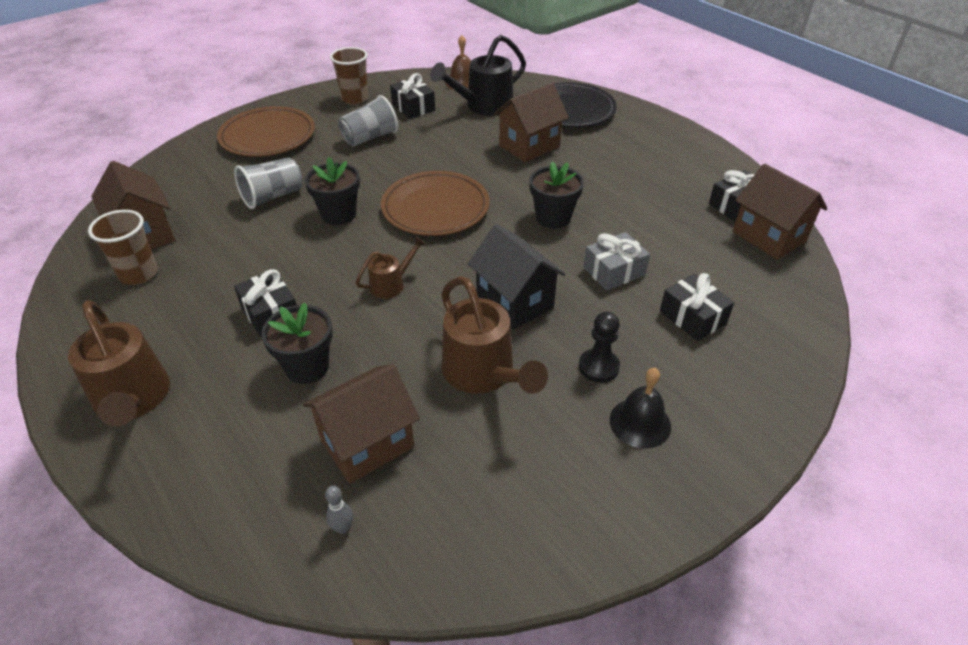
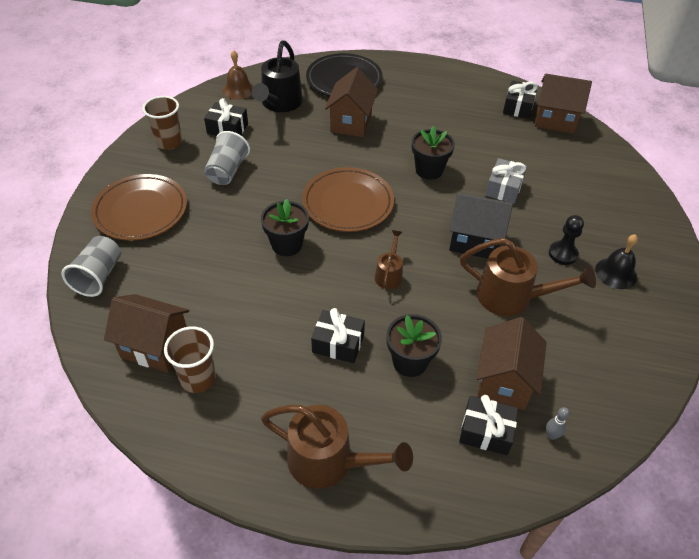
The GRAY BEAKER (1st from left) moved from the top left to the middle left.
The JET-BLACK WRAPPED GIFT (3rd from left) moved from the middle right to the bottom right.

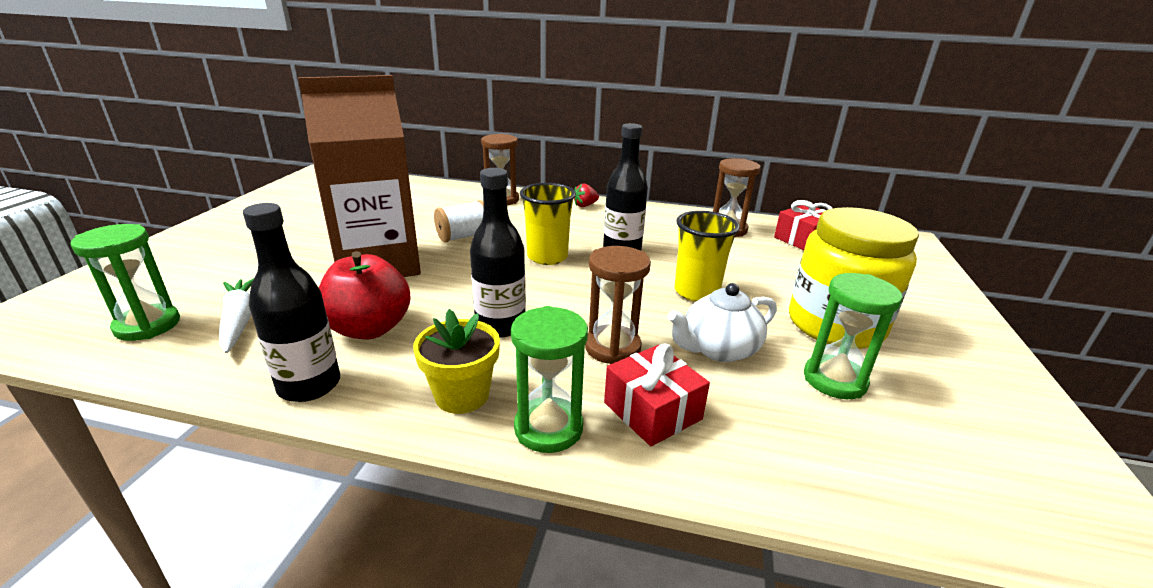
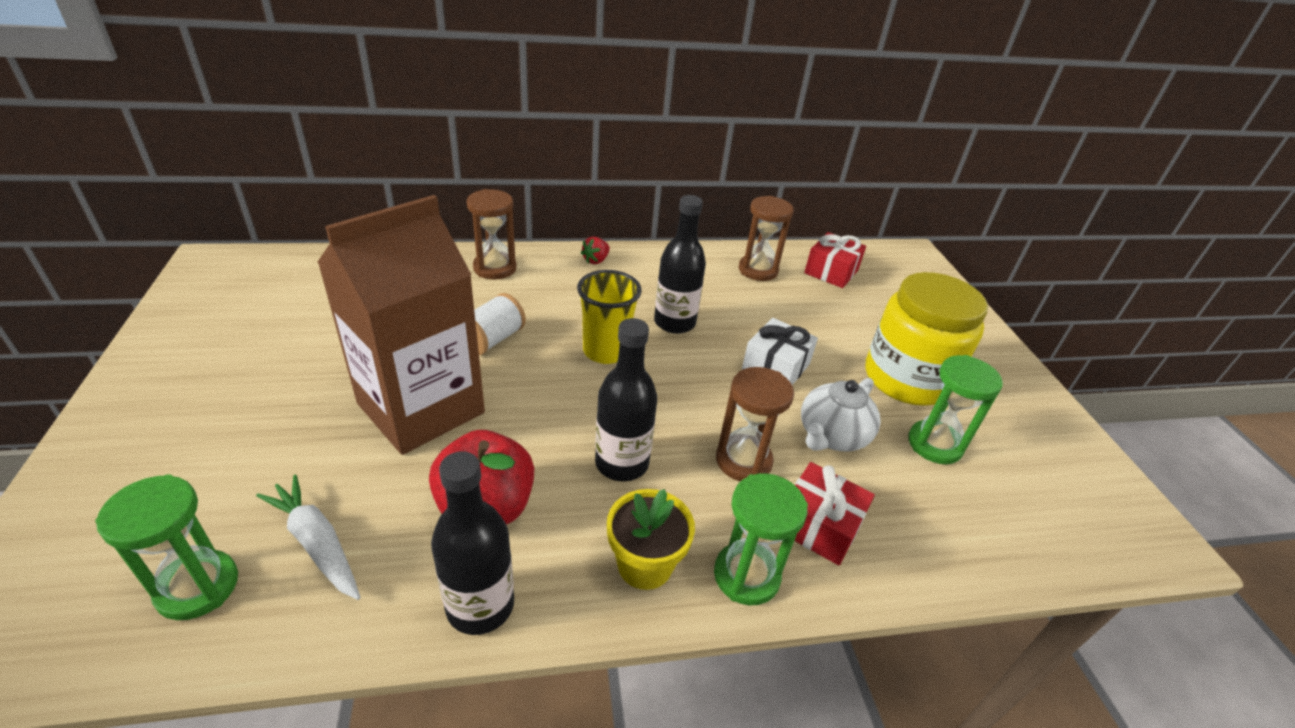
The GOLDEN BEAKER (2nd from left) at the centre was replaced by the SNOW-WHITE WRAPPED GIFT at the centre.

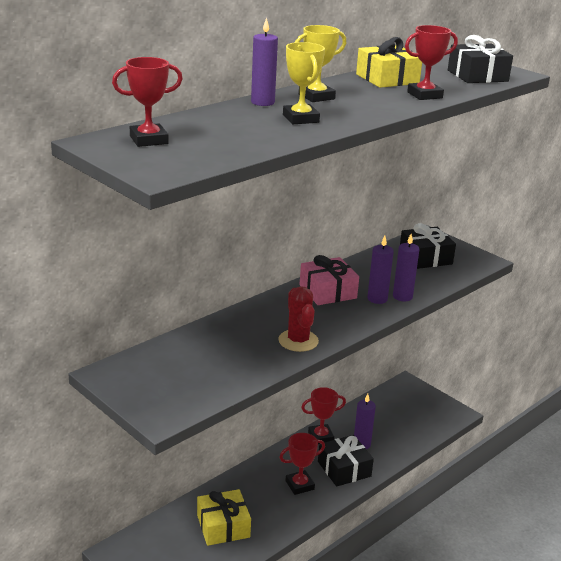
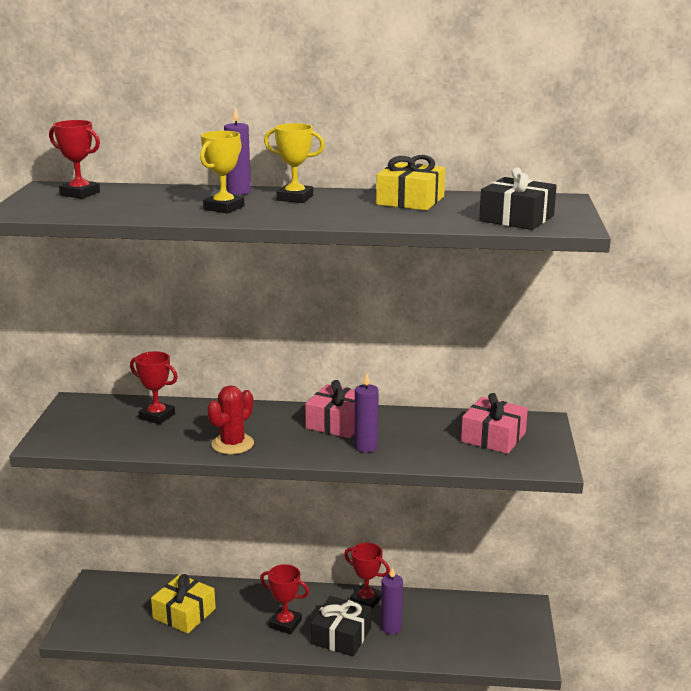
The CRIMSON PRIZE CUP (4th from left in the first image) moved from the top right to the middle left.
The JET-BLACK WRAPPED GIFT (2nd from left) at the middle right became the PINK WRAPPED GIFT (2nd from left) at the middle right.
The VIOLET WAX CANDLE (4th from left) at the middle right disappeared.

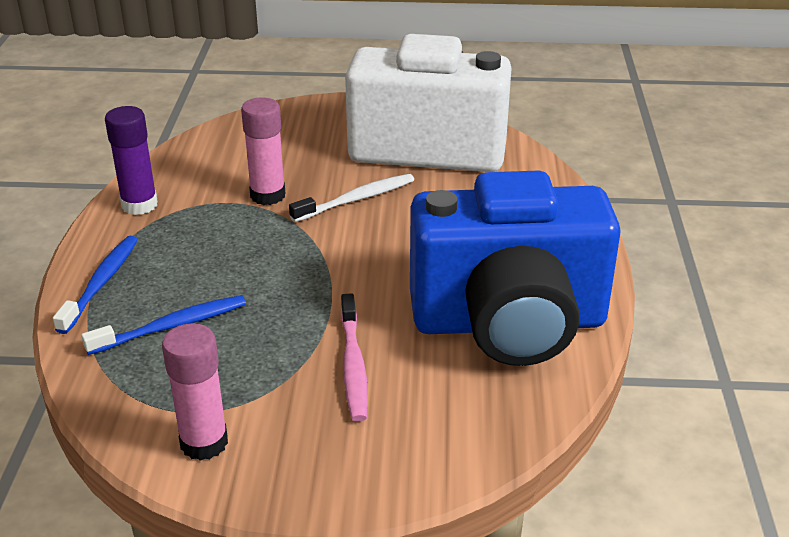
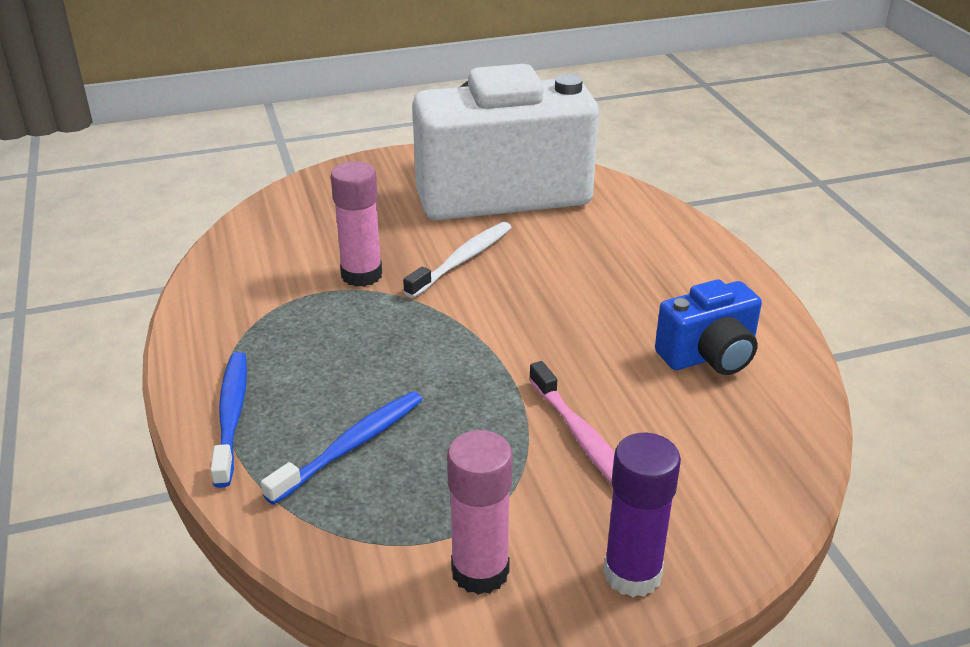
The VIOLET GLUE STICK moved from the top left to the bottom centre.
The BLUE COMPACT CAMERA at the centre changed to 0.46 times the size.

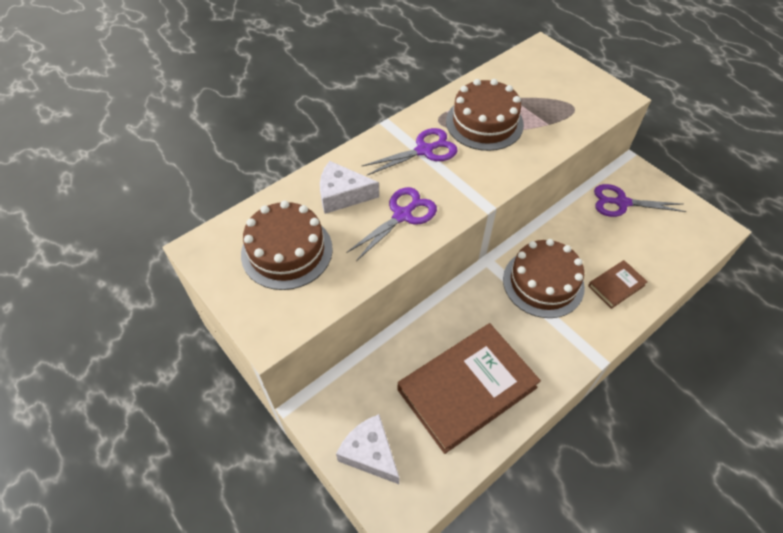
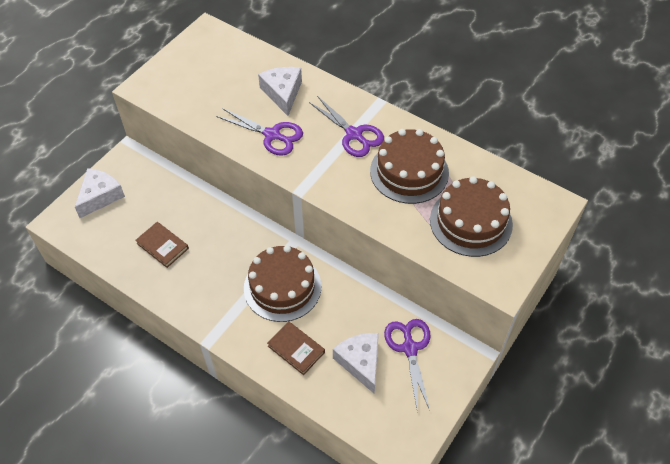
The DARK BROWN HARDBACK (1st from left) at the bottom centre changed to 0.46 times the size.
The SNOW-WHITE CHEESE (3rd from left) at the bottom centre appeared.
The DARK BROWN CAKE (1st from left in the first image) moved from the centre to the middle right.

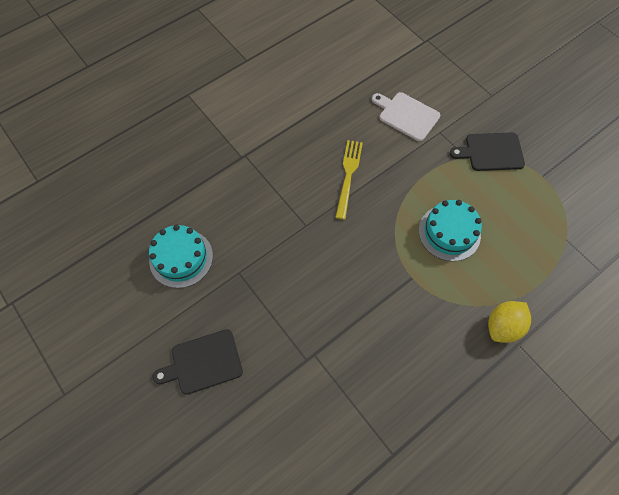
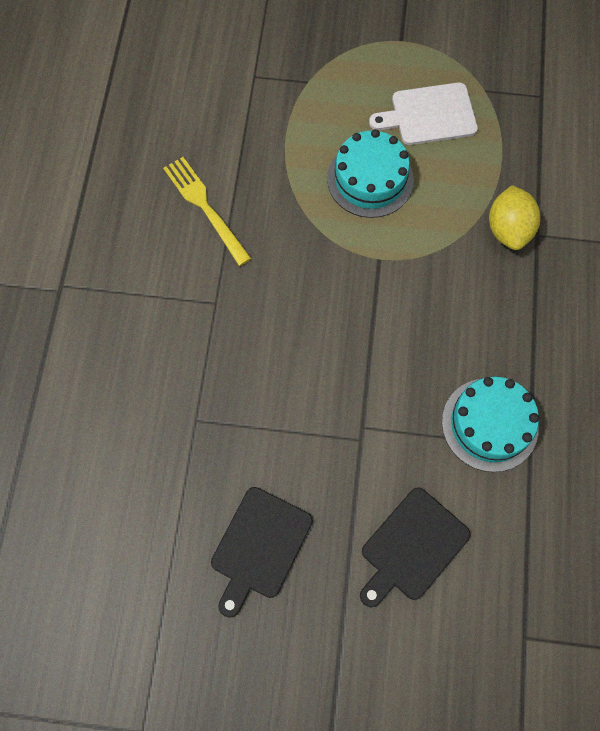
The JET-BLACK CUTTING BOARD (2nd from left) moved from the top right to the bottom right.
The SNOW-WHITE CUTTING BOARD moved from the top centre to the top right.
The TURQUOISE CAKE (1st from left in the first image) moved from the middle left to the middle right.

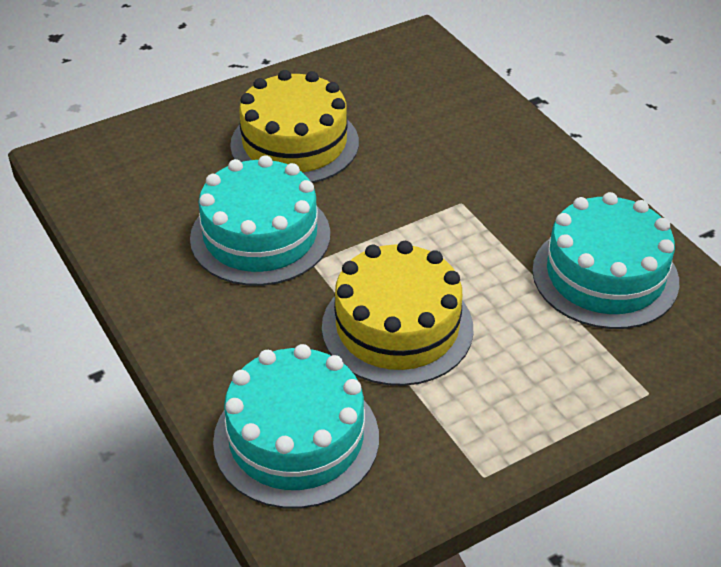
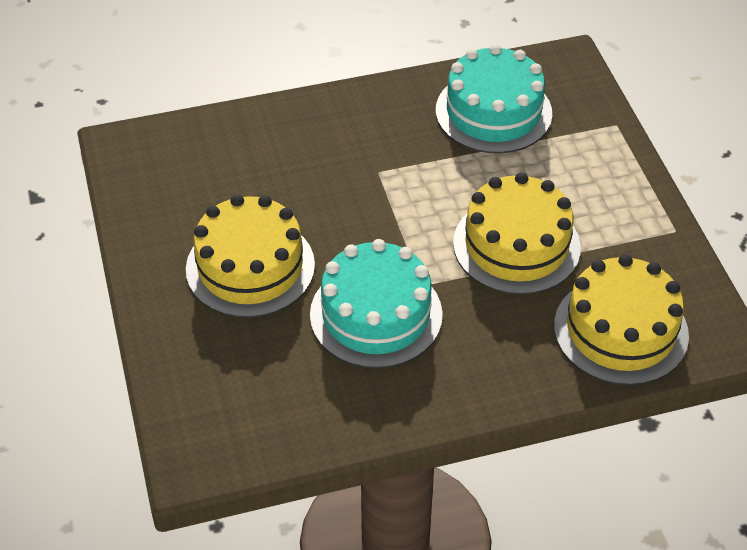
The TURQUOISE CAKE (2nd from left) at the bottom centre became the GOLDEN CAKE (3rd from left) at the middle right.

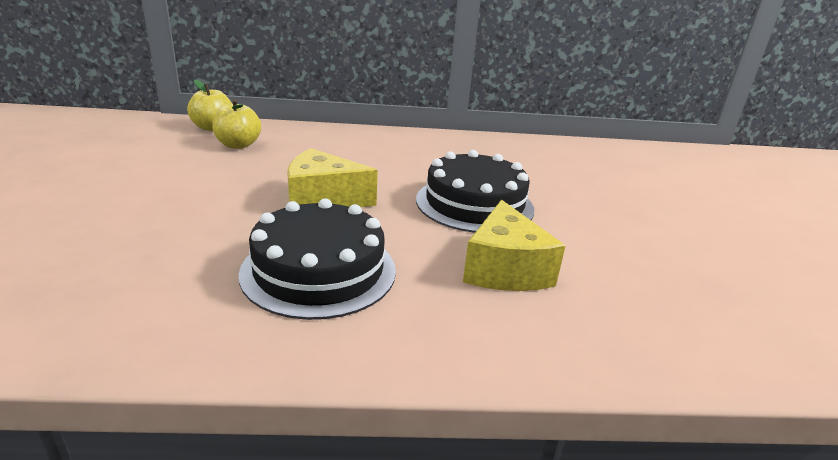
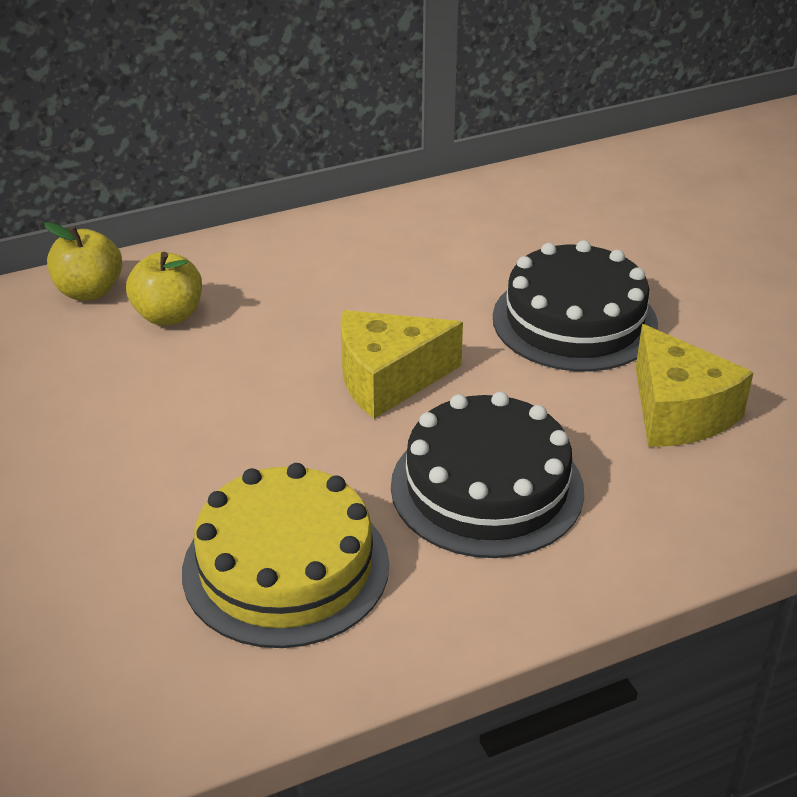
The GOLDEN CAKE at the bottom centre appeared.

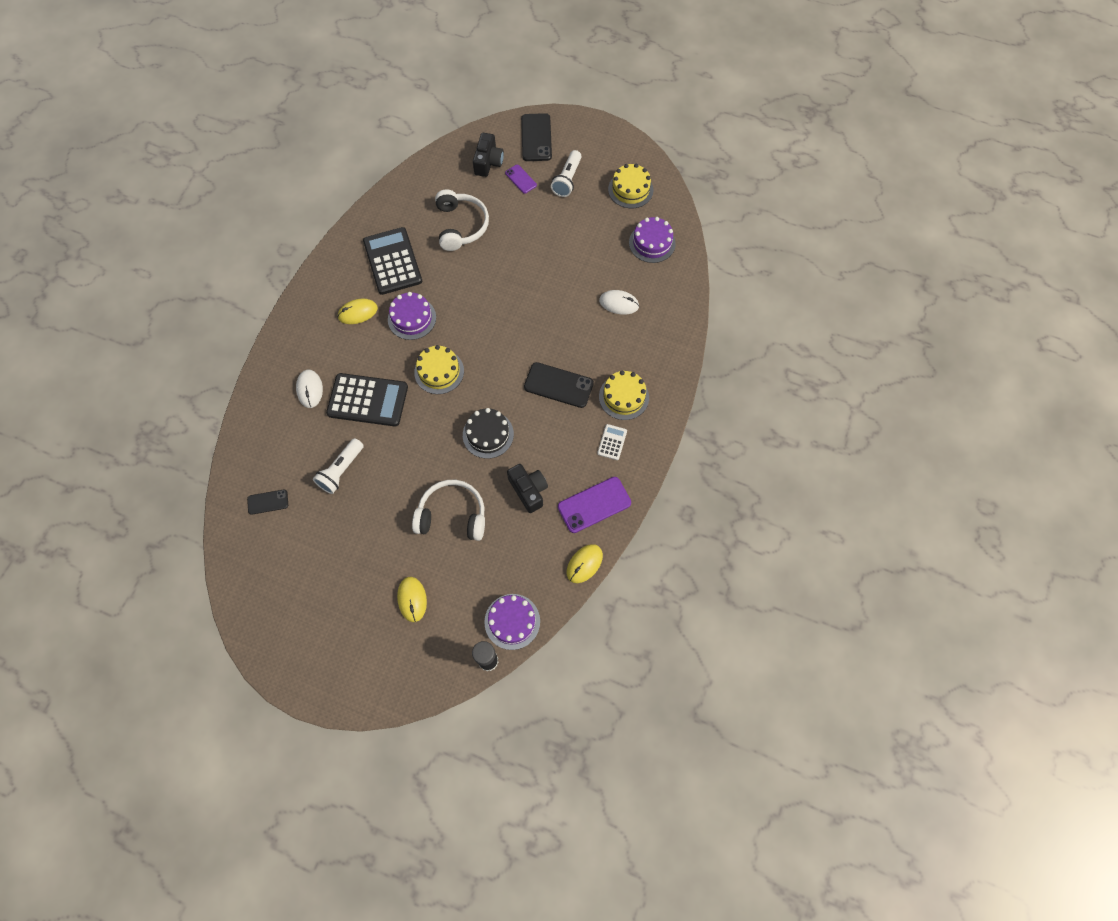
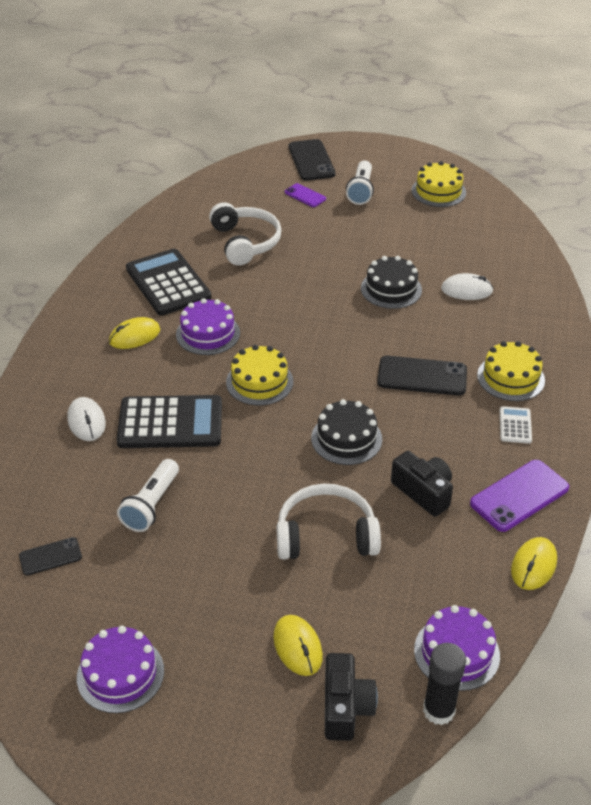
The VIOLET CAKE (3rd from left in the first image) moved from the top centre to the bottom left.
The JET-BLACK COMPACT CAMERA (1st from left) moved from the top centre to the bottom centre.
The JET-BLACK CAKE (2nd from left) at the centre appeared.

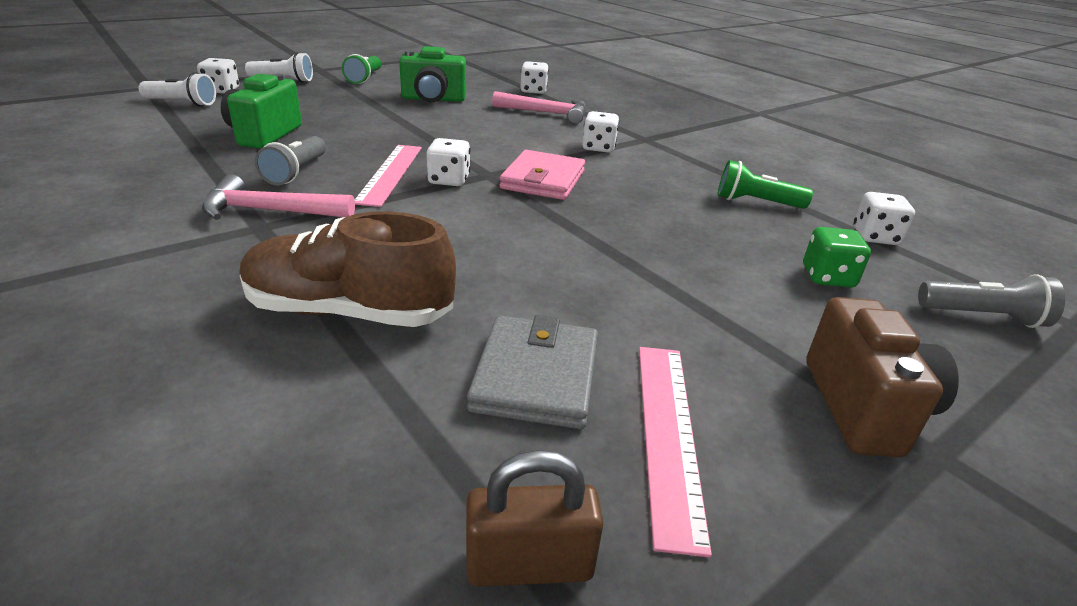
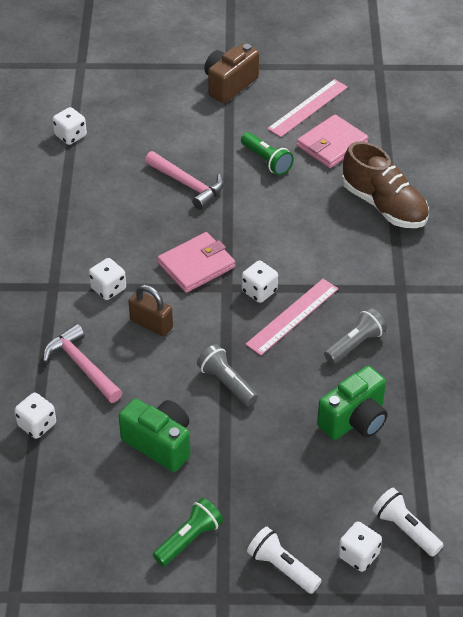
The DARK BROWN SMALL LOCK moved from the bottom centre to the middle left.
The PINK CLAW HAMMER (1st from left in the first image) moved from the top left to the top centre.
The GRAY FLASHLIGHT (2nd from left in the first image) moved from the middle right to the centre.
The EMERALD FLASHLIGHT (2nd from left) moved from the top right to the top centre.
The GRAY BILLFOLD at the centre became the PINK BILLFOLD (2nd from left) at the top right.
The EMERALD DICE at the middle right disappeared.

